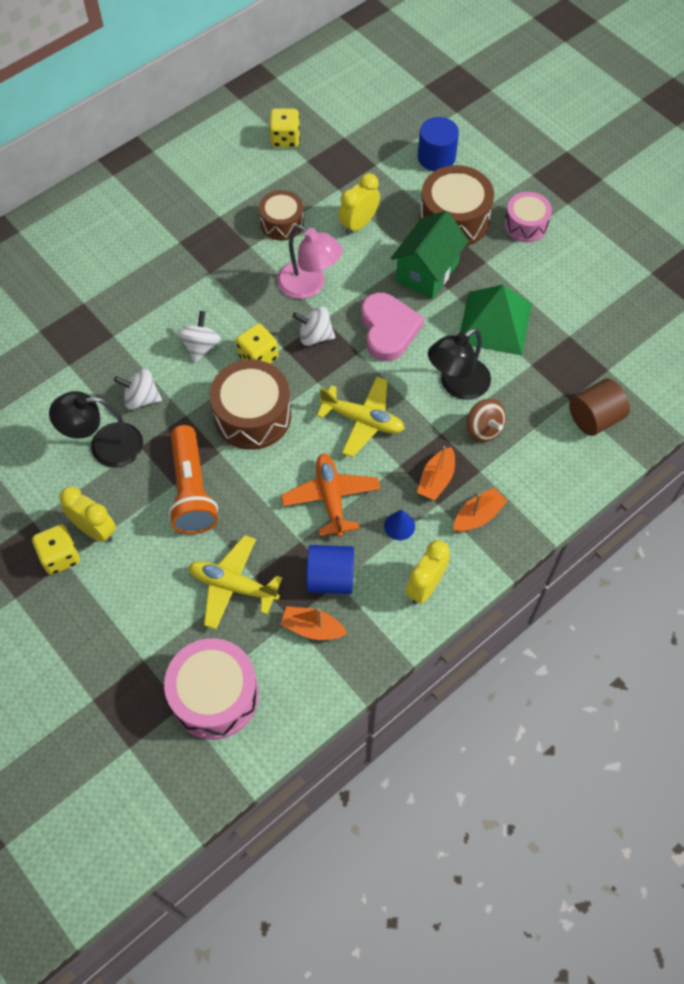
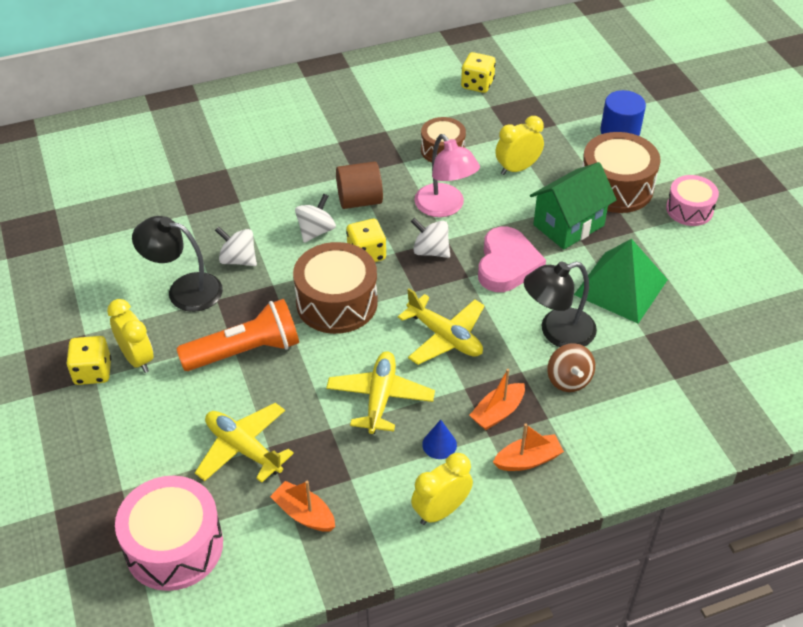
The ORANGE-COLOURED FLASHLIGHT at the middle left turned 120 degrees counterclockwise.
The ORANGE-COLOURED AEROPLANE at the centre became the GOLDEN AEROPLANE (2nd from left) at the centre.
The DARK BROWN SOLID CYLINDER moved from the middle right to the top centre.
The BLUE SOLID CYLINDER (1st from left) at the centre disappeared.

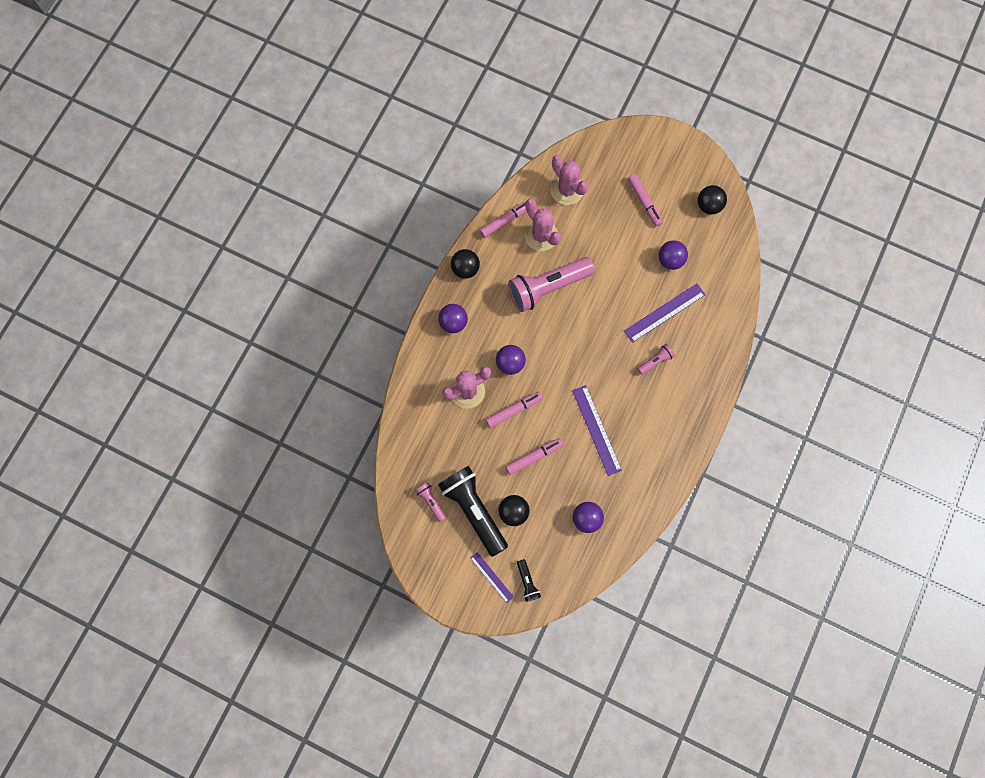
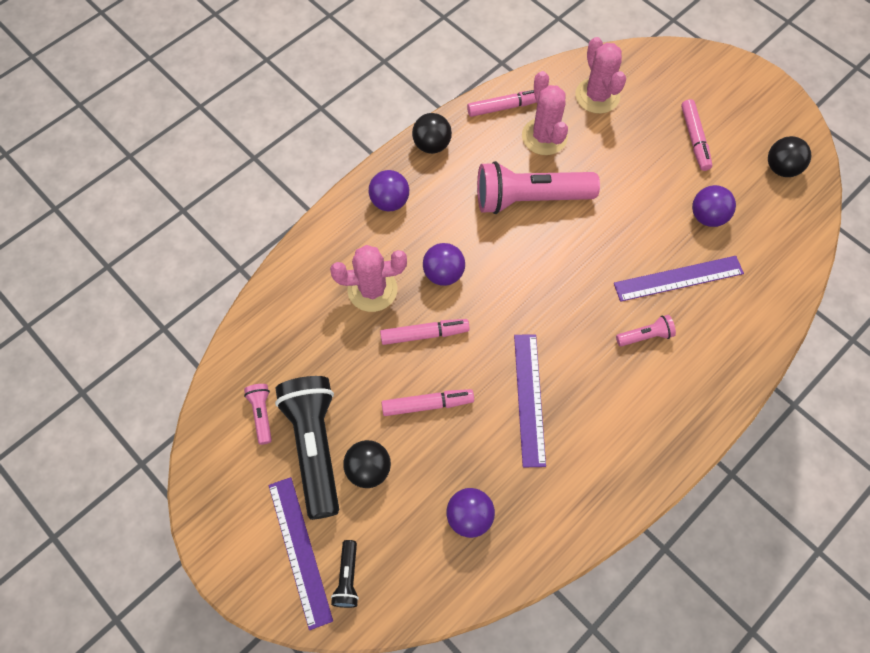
The VIOLET RULER (1st from left) at the bottom centre changed to 1.68 times the size.

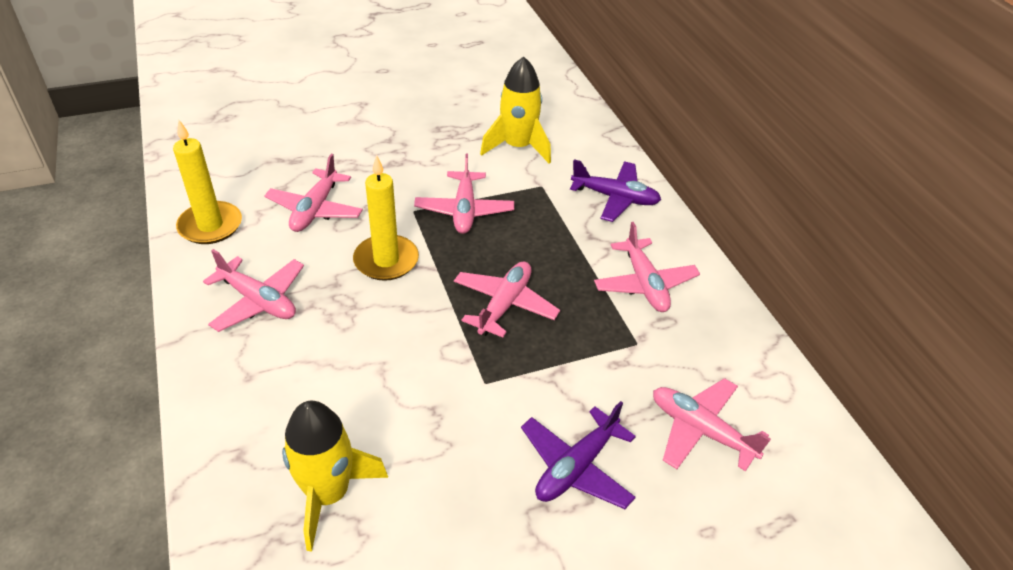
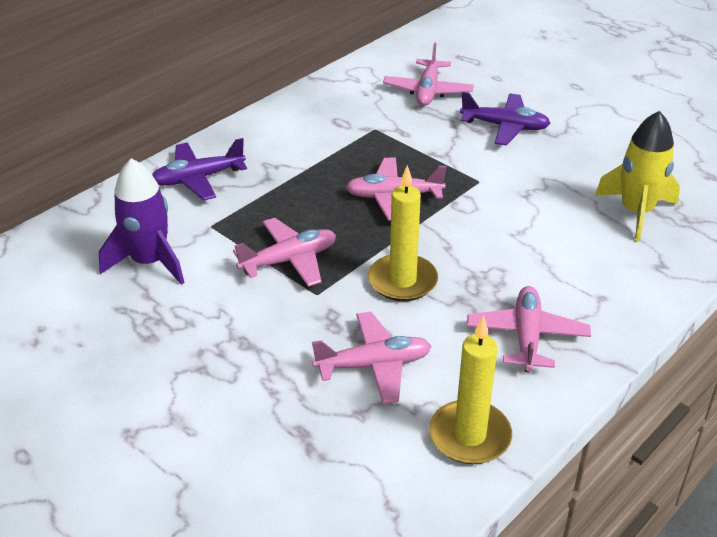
The GOLDEN SPACESHIP (2nd from left) at the top centre became the VIOLET SPACESHIP at the middle left.
The VIOLET AEROPLANE (2nd from left in the first image) at the centre turned 105 degrees counterclockwise.
The PINK AEROPLANE (5th from left) at the centre disappeared.

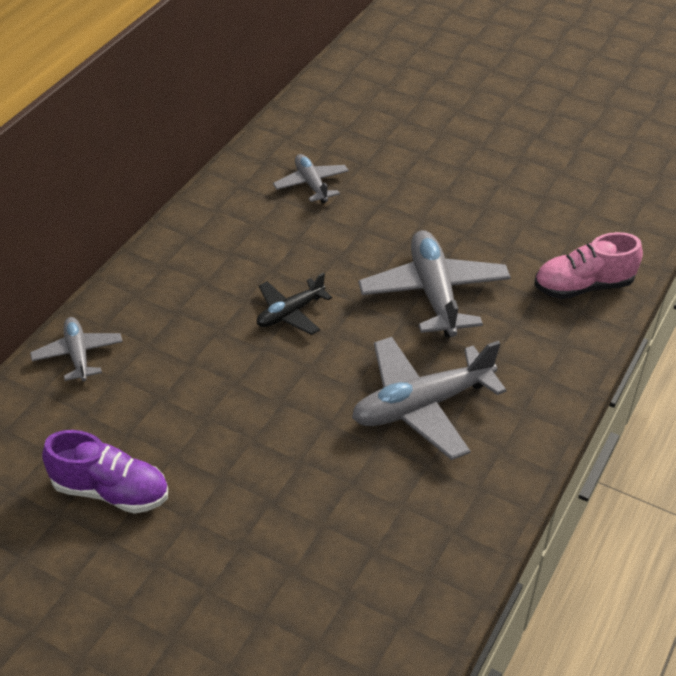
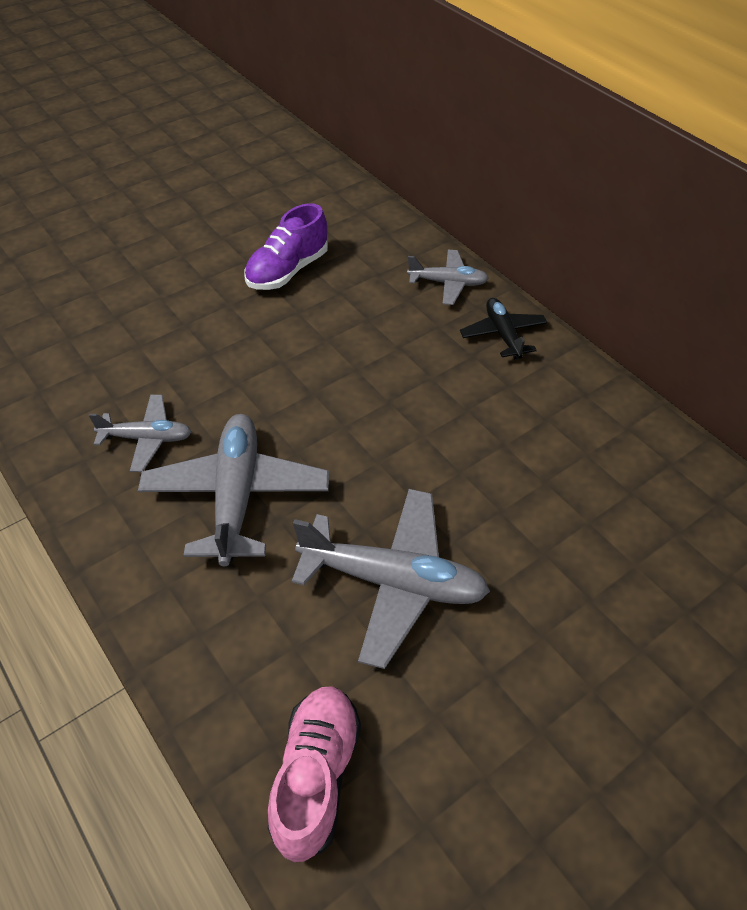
The GRAY AEROPLANE (2nd from left in the first image) moved from the top centre to the middle left.
The JET-BLACK AEROPLANE moved from the centre to the middle right.

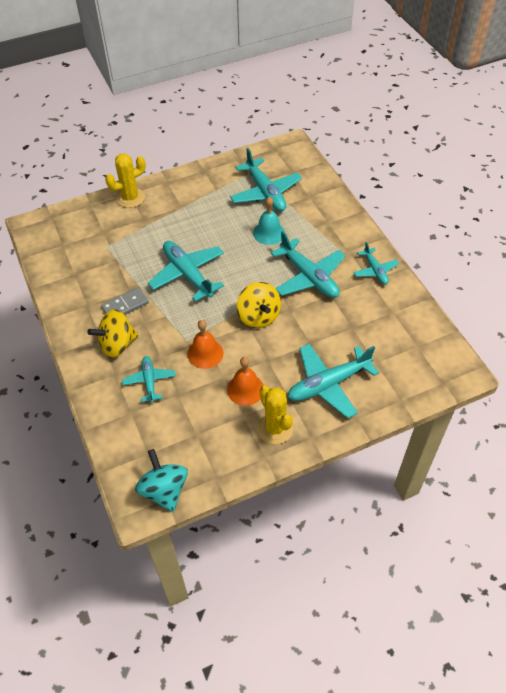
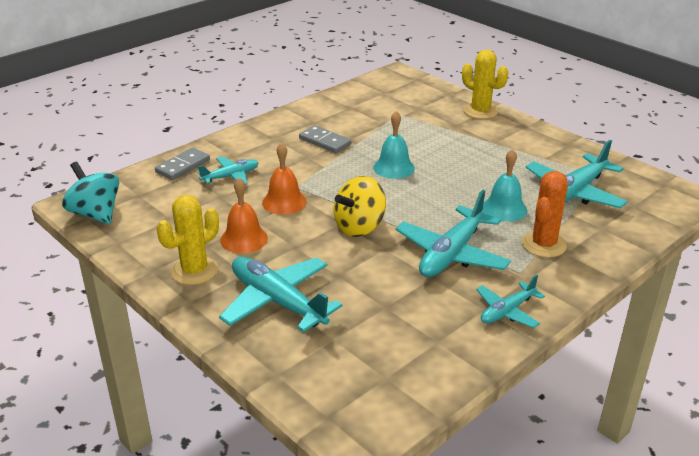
The TURQUOISE SPINNING TOP at the bottom left turned 90 degrees counterclockwise.
The GRAY DOMINO PIECE (1st from left) at the middle left appeared.
The TURQUOISE AEROPLANE (2nd from left) at the centre was replaced by the TURQUOISE HAND BELL (1st from left) at the top centre.
The ORANGE-COLOURED SAGUARO CACTUS at the middle right appeared.
The GOLDEN SPINNING TOP (1st from left) at the middle left disappeared.

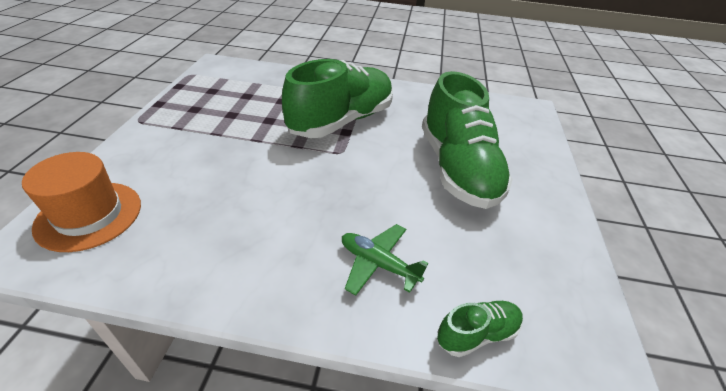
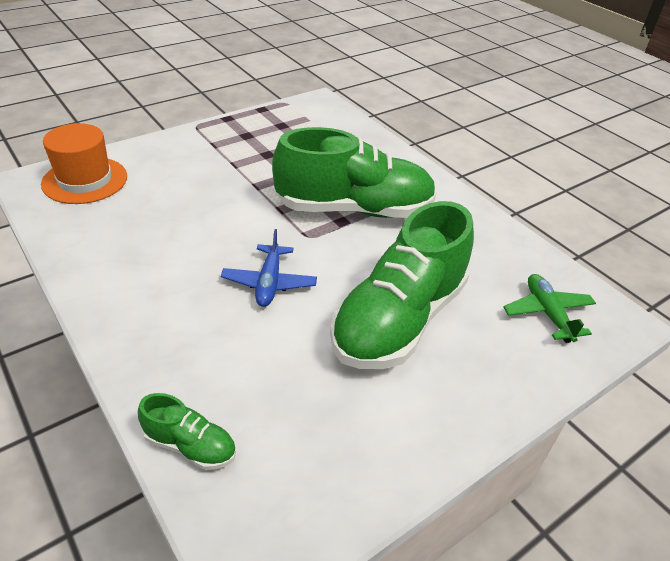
The BLUE AEROPLANE at the centre appeared.
The EMERALD AEROPLANE moved from the centre to the middle right.

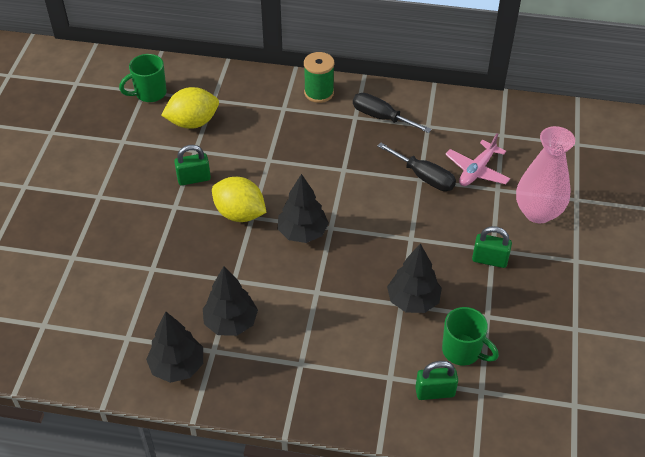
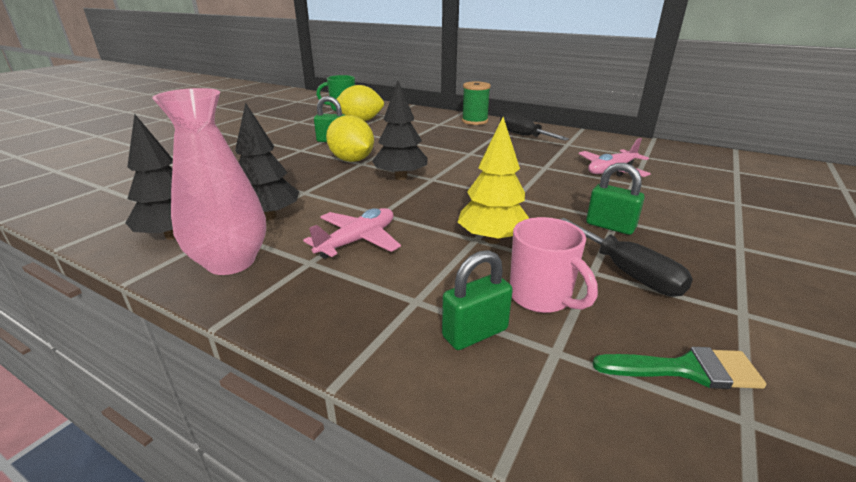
The PINK FLOWER VASE moved from the middle right to the middle left.
The PINK AEROPLANE (1st from left) at the centre appeared.
The EMERALD SMALL LOCK (2nd from left) at the bottom right turned 45 degrees counterclockwise.
The JET-BLACK TOY TREE (4th from left) at the centre became the GOLDEN TOY TREE at the centre.
The EMERALD COFFEE MUG (2nd from left) at the bottom right became the PINK COFFEE MUG at the centre.
The JET-BLACK HAND SCREWDRIVER (2nd from left) moved from the centre to the middle right.
The EMERALD PAINTBRUSH at the bottom right appeared.

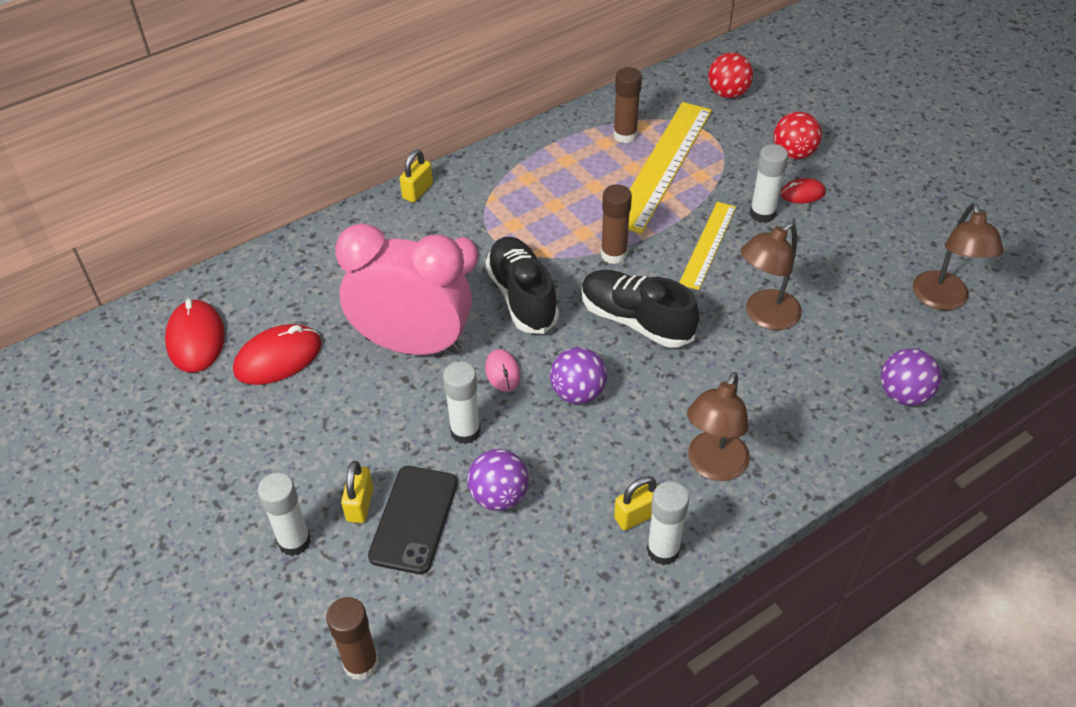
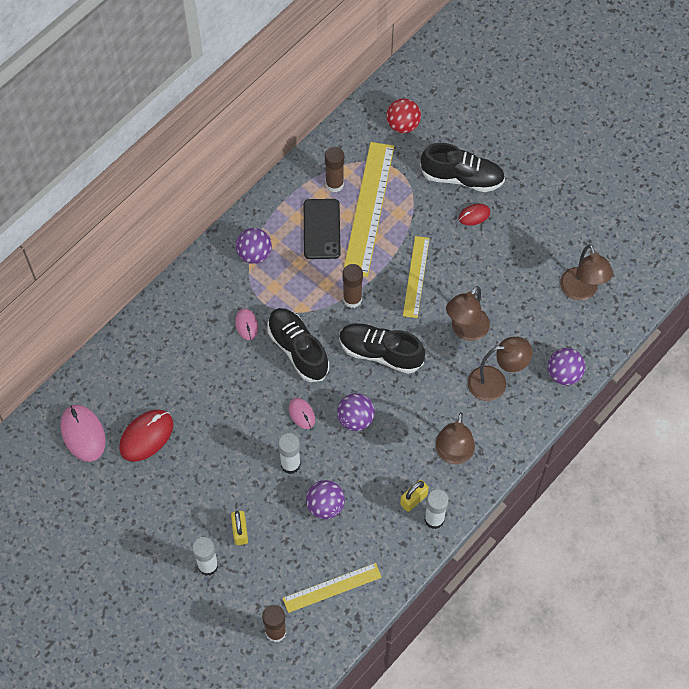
The CRIMSON COMPUTER MOUSE (1st from left) at the middle left became the PINK COMPUTER MOUSE (1st from left) at the middle left.
The VIOLET BALL (1st from left) at the centre appeared.
The GOLDEN RULER (1st from left) at the bottom centre appeared.
The JET-BLACK SMARTPHONE moved from the bottom centre to the top centre.
The CRIMSON BALL (2nd from left) at the top right was replaced by the JET-BLACK SNEAKER (3rd from left) at the top right.
The DARK BROWN READING LAMP (3rd from left) at the middle right appeared.
The PINK BEDSIDE CLOCK at the centre disappeared.
The GOLDEN SMALL LOCK (2nd from left) at the top centre disappeared.
The SNOW-WHITE GLUE STICK (4th from left) at the top right disappeared.

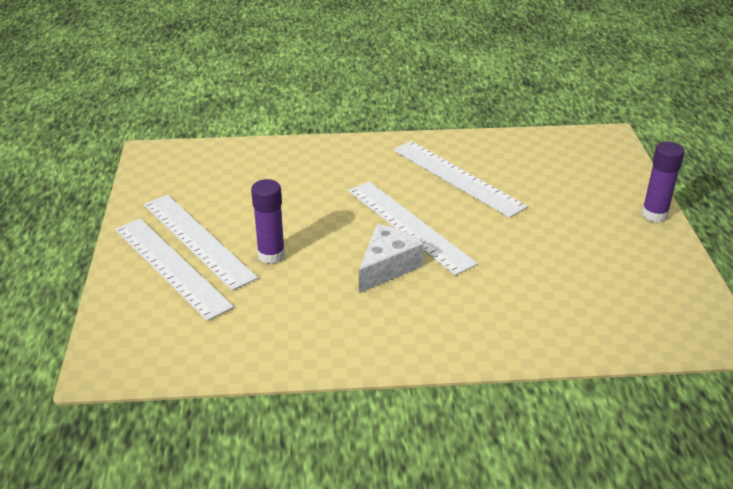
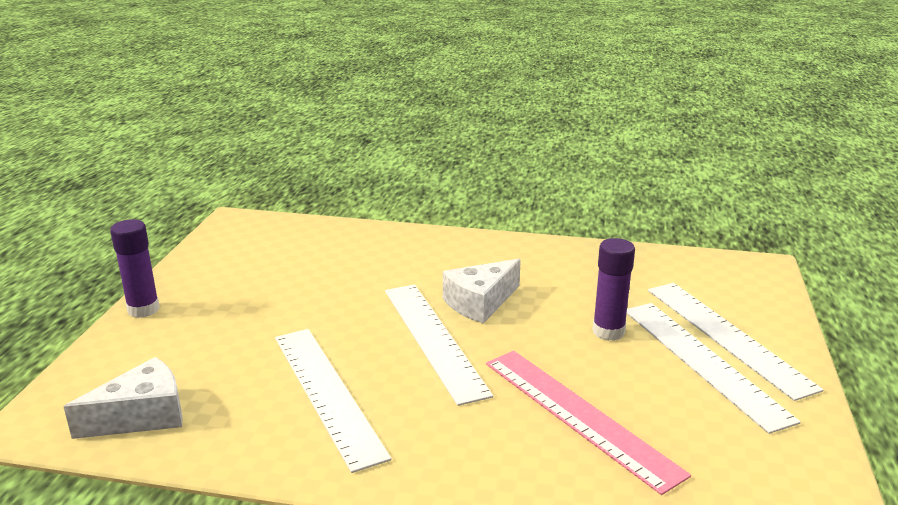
The SNOW-WHITE CHEESE (1st from left) at the bottom left appeared.
The PINK RULER at the bottom centre appeared.

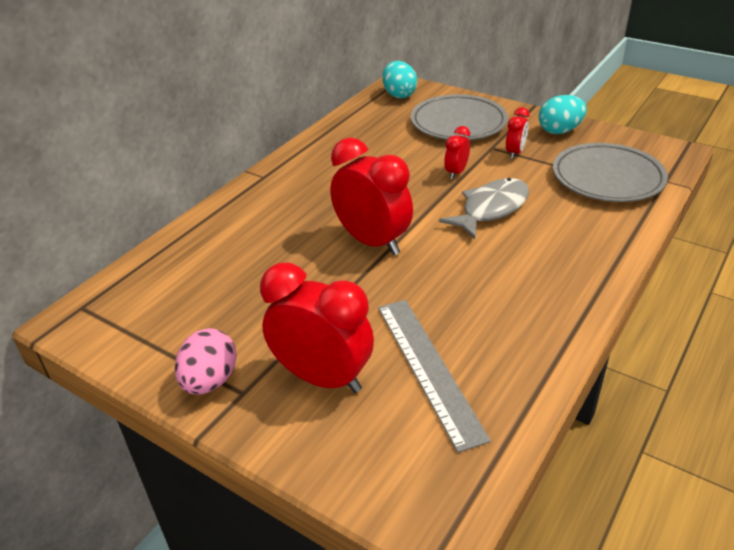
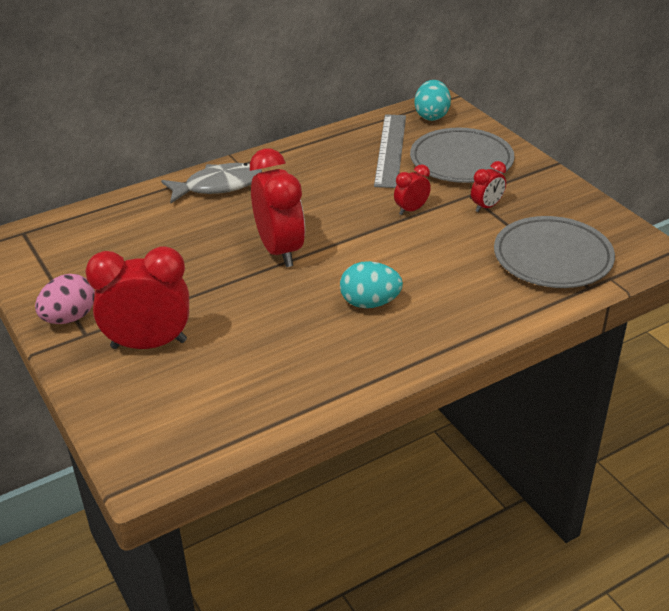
The CRIMSON BEDSIDE CLOCK (1st from left) at the centre turned 60 degrees counterclockwise.
The GRAY FISH moved from the centre to the top left.
The TURQUOISE TOY EGG (2nd from left in the first image) moved from the top right to the centre.
The GRAY RULER moved from the bottom centre to the top centre.

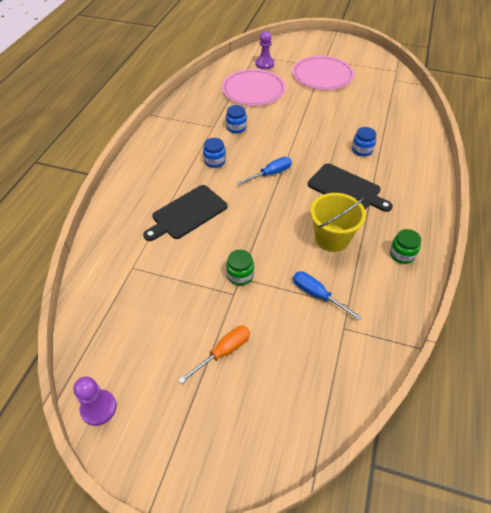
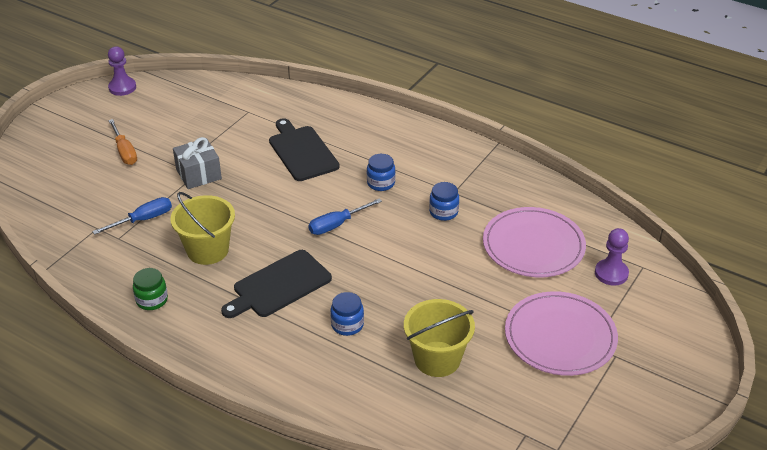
The EMERALD JAR (1st from left) at the centre was replaced by the GRAY WRAPPED GIFT at the middle left.
The BLUE HAND SCREWDRIVER (1st from left in the first image) at the centre turned 75 degrees clockwise.
The GOLDEN SAND BUCKET (2nd from left) at the bottom centre appeared.

